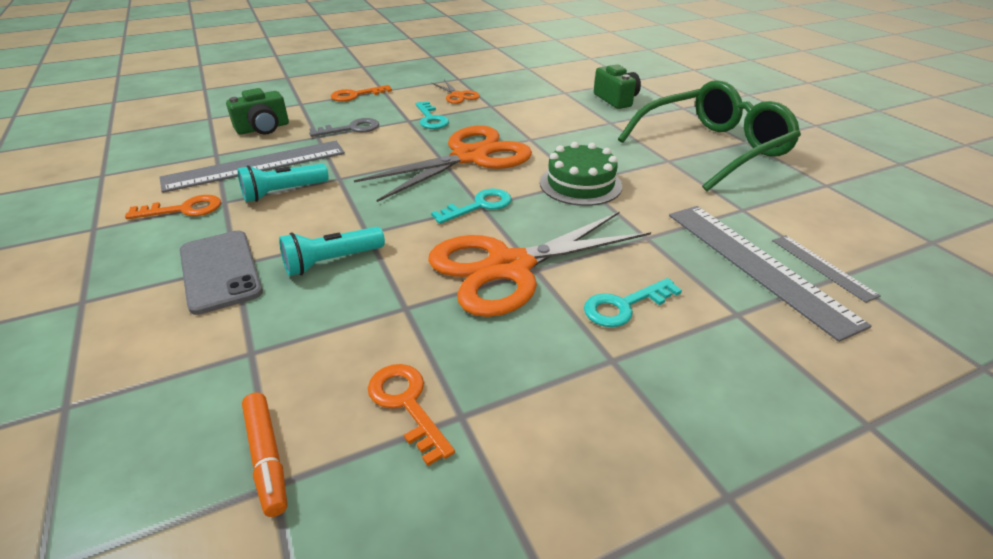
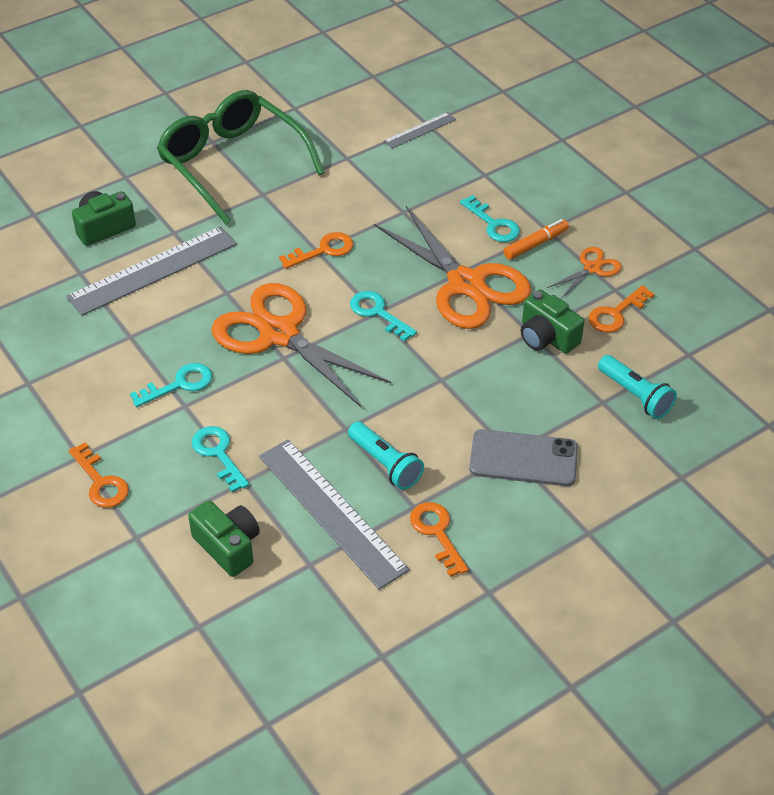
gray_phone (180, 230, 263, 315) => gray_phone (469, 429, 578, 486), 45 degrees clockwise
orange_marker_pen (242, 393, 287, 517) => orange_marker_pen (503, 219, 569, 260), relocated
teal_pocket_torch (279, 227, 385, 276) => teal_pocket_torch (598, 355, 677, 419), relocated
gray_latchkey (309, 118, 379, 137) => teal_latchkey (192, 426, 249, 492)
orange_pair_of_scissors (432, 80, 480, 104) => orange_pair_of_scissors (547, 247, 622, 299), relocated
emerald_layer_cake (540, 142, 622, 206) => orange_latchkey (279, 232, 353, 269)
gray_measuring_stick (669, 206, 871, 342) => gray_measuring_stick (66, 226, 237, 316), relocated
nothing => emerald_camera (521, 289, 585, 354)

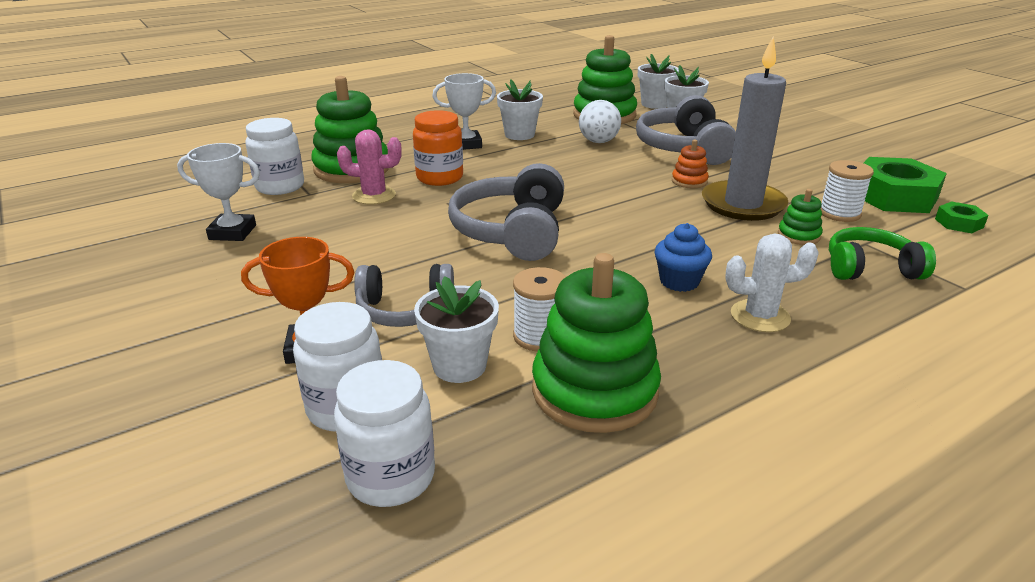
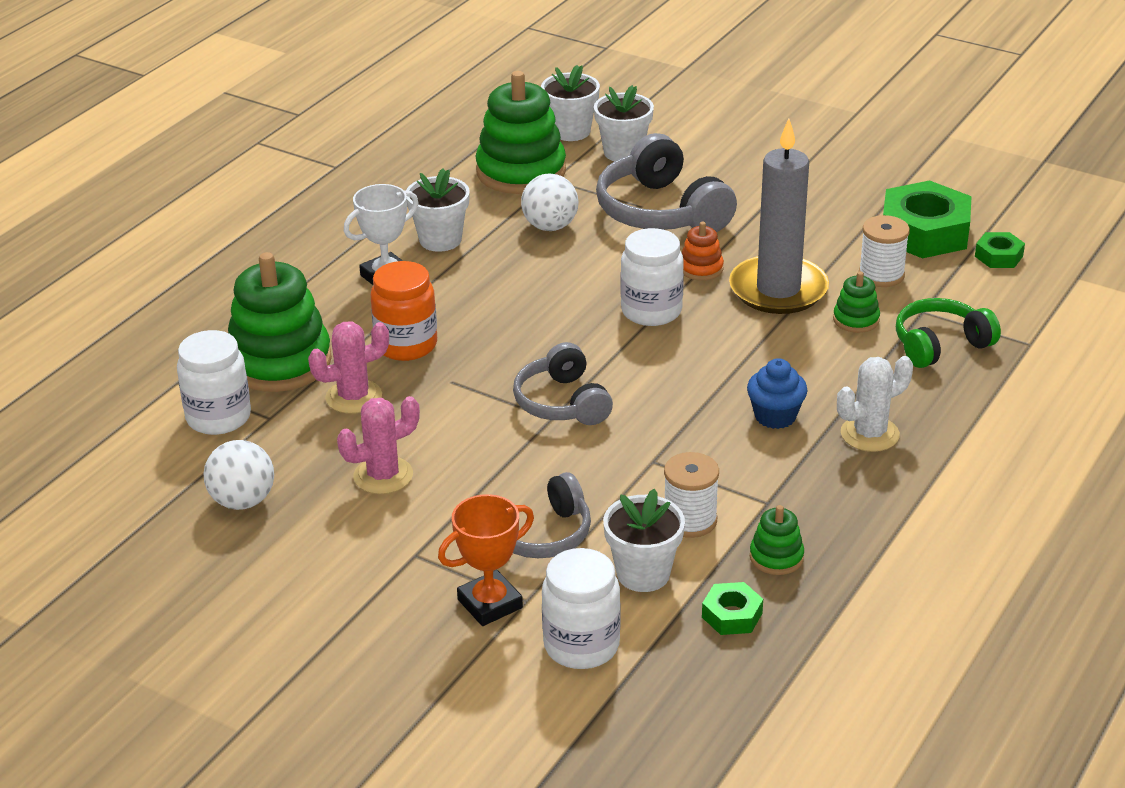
snow-white_trophy (177, 143, 260, 241) => snow-white_play_ball (204, 440, 274, 510)
snow-white_preserve_jar (334, 360, 435, 507) => snow-white_preserve_jar (621, 228, 684, 326), relocated
gray_headphones (448, 163, 564, 261) => gray_headphones (513, 342, 613, 425), x0.65
emerald_ring_stacker (532, 253, 661, 433) => emerald_ring_stacker (750, 505, 804, 575), x0.45
nothing => pink_cactus (337, 396, 420, 494)
nothing => emerald_nut (702, 582, 763, 635)

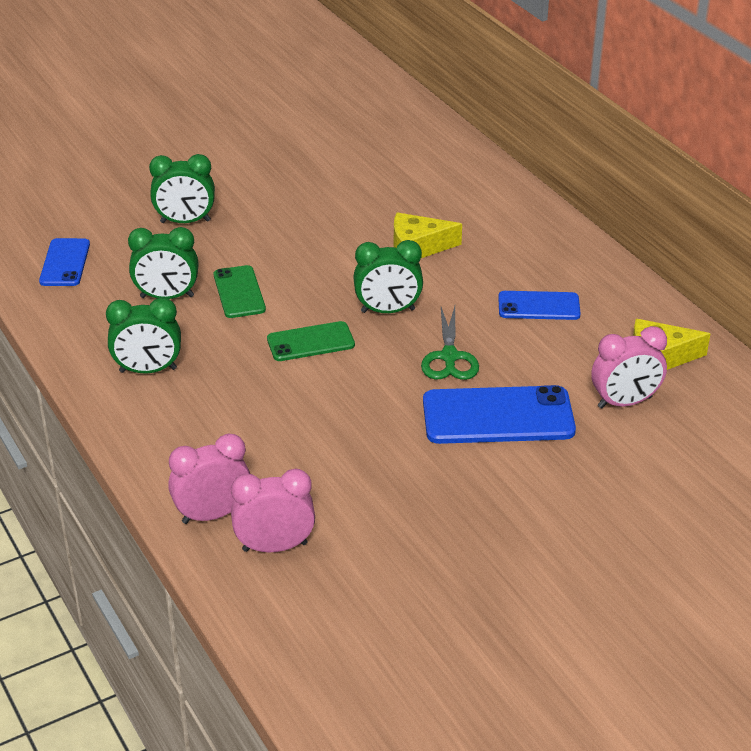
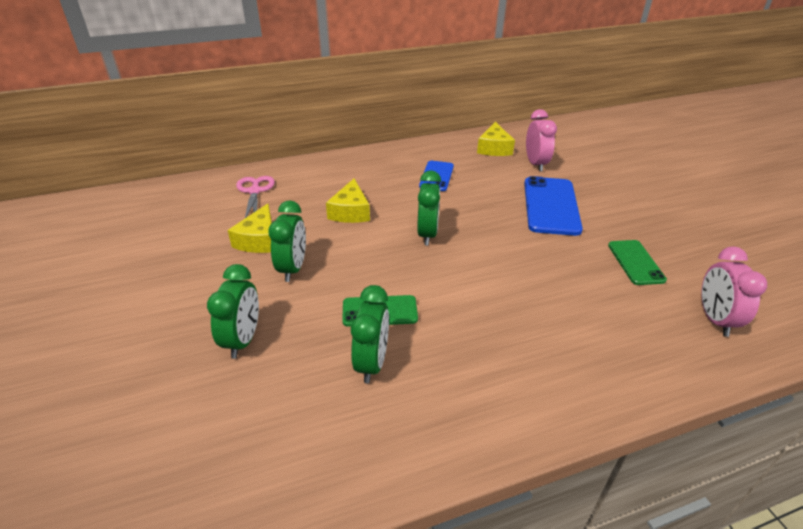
blue_phone (39, 238, 90, 286) => nothing
emerald_clock (106, 298, 181, 373) => emerald_clock (268, 200, 306, 282), relocated
pink_clock (168, 434, 250, 524) => nothing
emerald_phone (267, 321, 355, 361) => emerald_phone (608, 240, 667, 285), relocated
emerald_pair_of_scissors (421, 306, 479, 380) => nothing
nothing => bright_yellow_piece_of_cheese (228, 204, 272, 253)
nothing => pink_pair_of_scissors (236, 176, 275, 218)

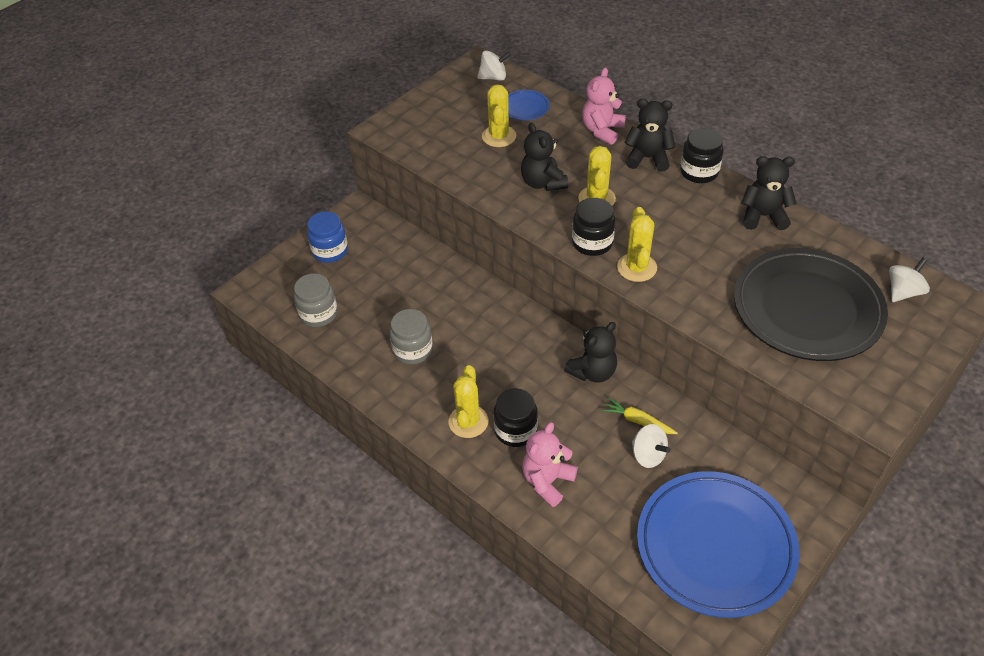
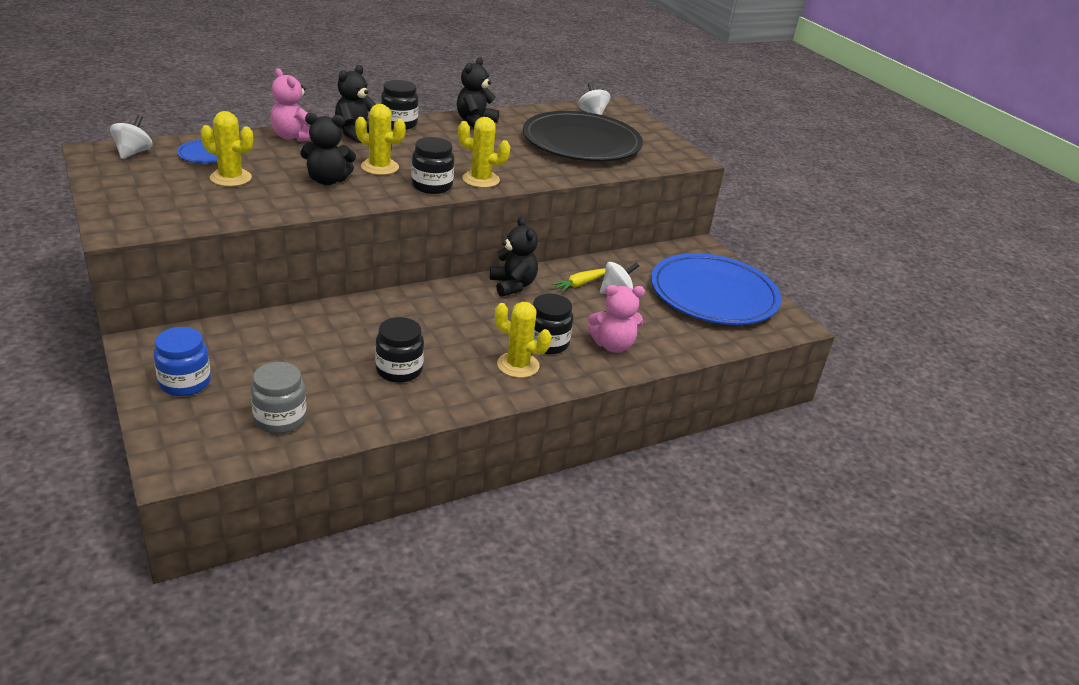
gray_preserve_jar (390, 309, 433, 365) => ebony_preserve_jar (375, 317, 424, 383)
pink_teddy_bear (522, 422, 578, 507) => pink_teddy_bear (587, 285, 645, 353), 60 degrees counterclockwise

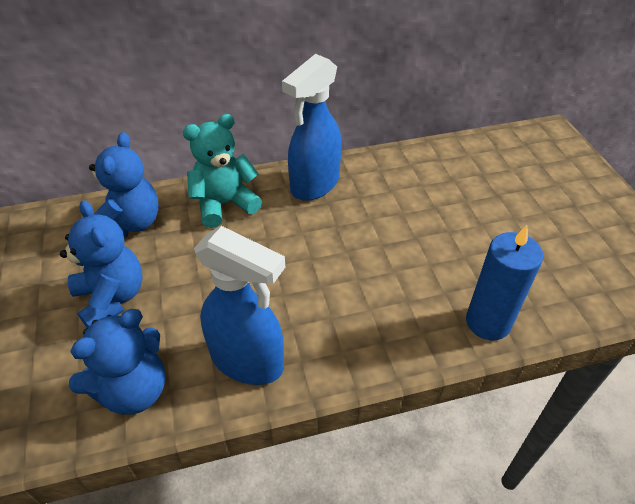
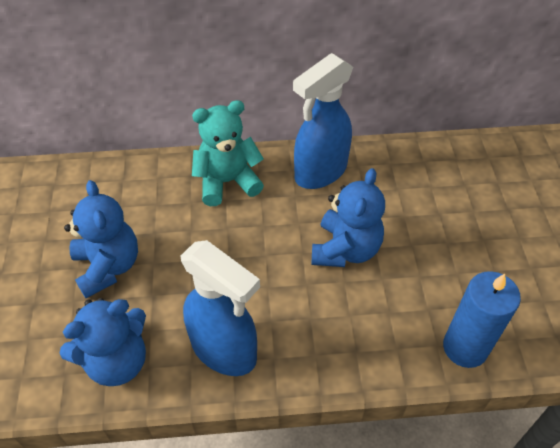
blue_teddy_bear (89, 132, 159, 238) => blue_teddy_bear (312, 168, 385, 267), relocated

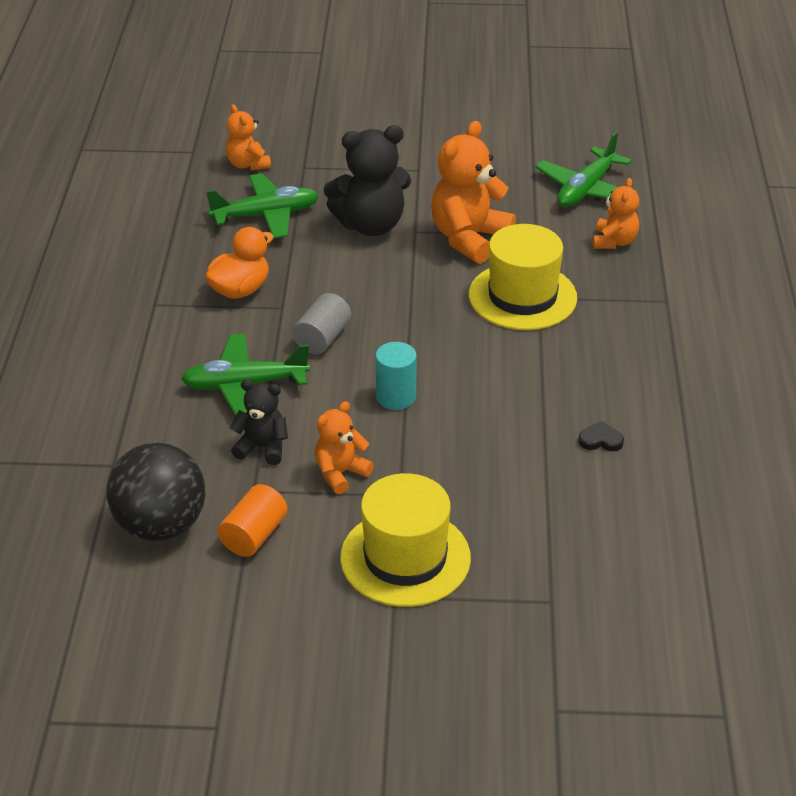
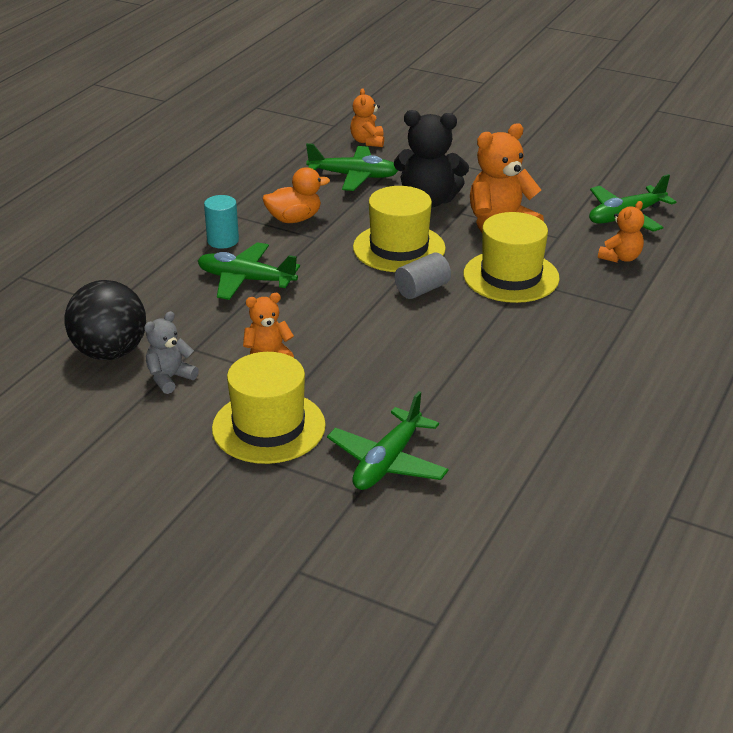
orange_cylinder (218, 484, 288, 557) => gray_teddy_bear (144, 311, 199, 394)
ebony_teddy_bear (230, 380, 288, 465) => nothing
gray_cylinder (293, 293, 351, 354) => gray_cylinder (395, 253, 451, 299), relocated
teal_cylinder (375, 342, 417, 410) => teal_cylinder (204, 195, 239, 249), relocated
ebony_heart_shape (578, 421, 624, 451) => nothing
nothing => emerald_plane (327, 391, 449, 490)
nothing => bright_yellow_top_hat (353, 186, 446, 272)

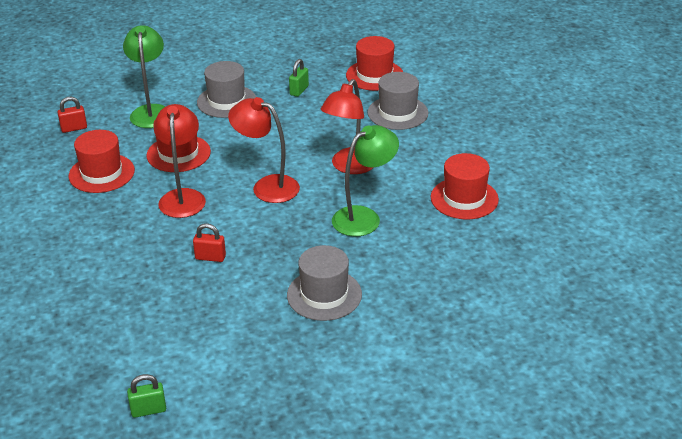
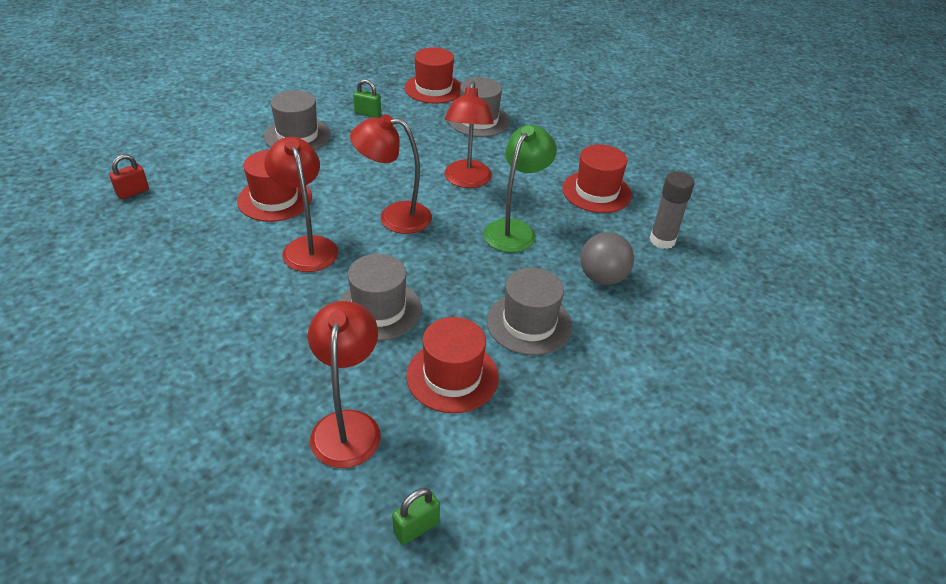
crimson_top_hat (69, 130, 135, 193) => crimson_top_hat (406, 317, 499, 413), relocated
emerald_lamp (123, 25, 165, 128) => nothing
crimson_small_lock (193, 223, 226, 262) => gray_top_hat (339, 254, 422, 341)
emerald_small_lock (289, 59, 309, 97) => emerald_small_lock (353, 79, 381, 118), 75 degrees counterclockwise
nothing => crimson_lamp (308, 301, 381, 468)
nothing => gray_play_ball (580, 232, 634, 285)
nothing => gray_glue_stick (649, 171, 695, 249)

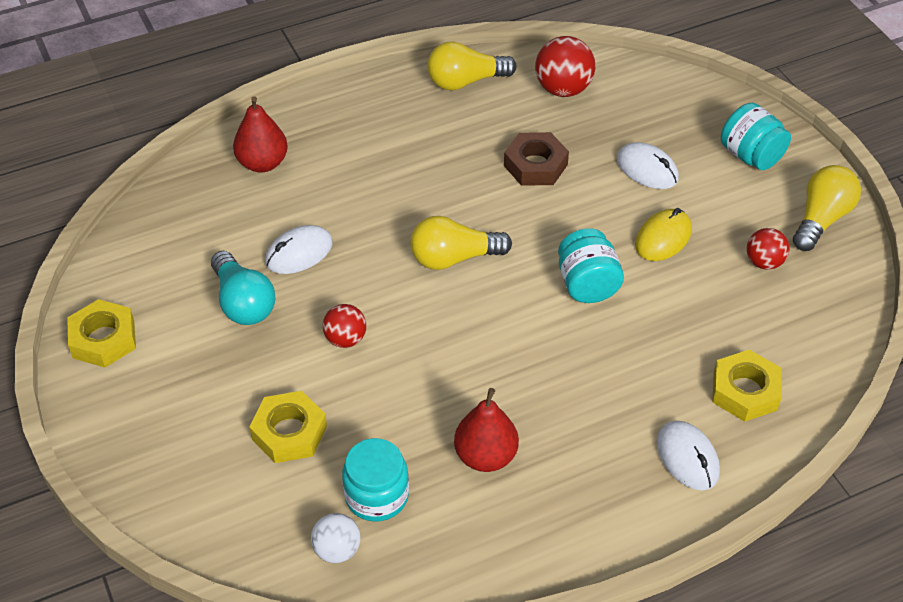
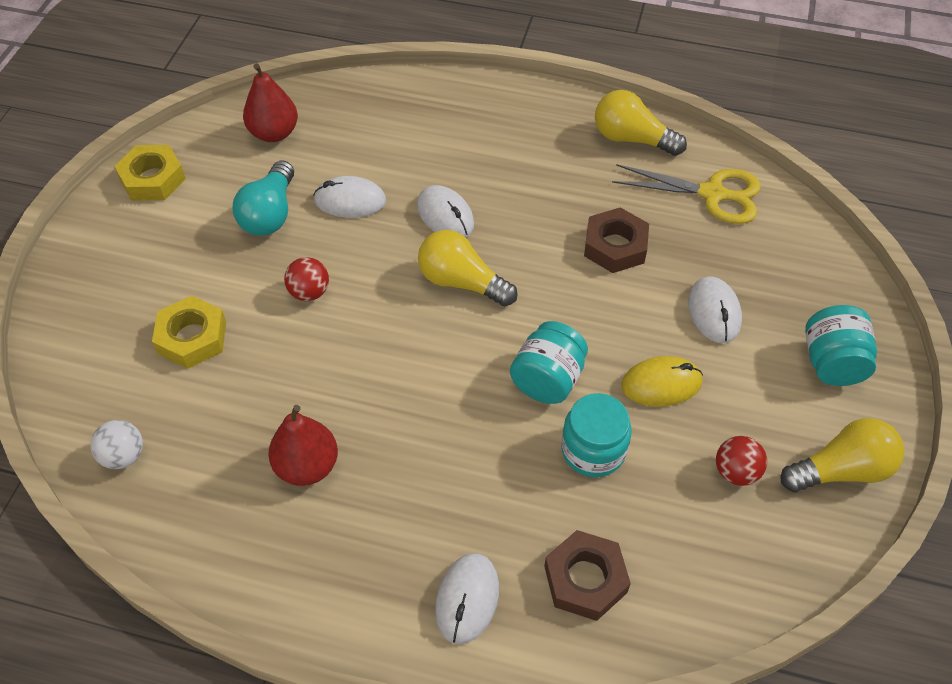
crimson_toy_pear (233, 96, 288, 173) => crimson_toy_pear (243, 63, 298, 142), relocated
teal_preserve_jar (342, 438, 409, 522) => teal_preserve_jar (561, 393, 632, 477), relocated
crimson_play_ball (535, 36, 595, 97) => bright_yellow_pair_of_scissors (612, 164, 761, 224)
bright_yellow_nut (712, 350, 782, 422) => russet_nut (544, 530, 631, 621)
nothing => snow-white_mouse (417, 185, 474, 237)

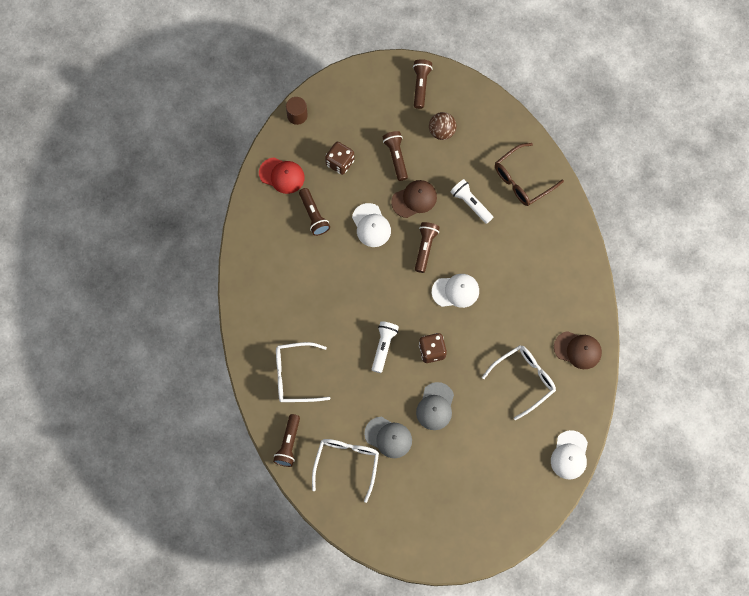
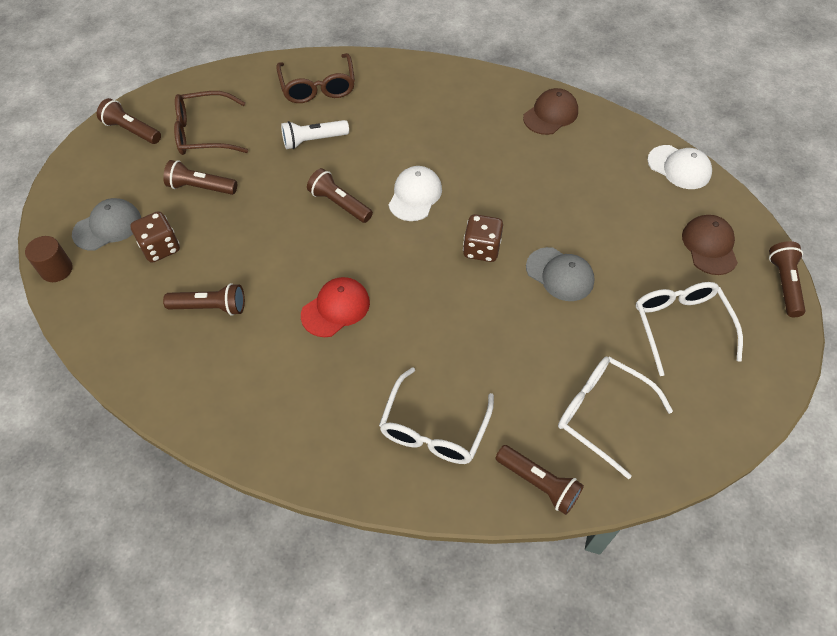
crimson_baseball_cap (259, 157, 305, 194) => crimson_baseball_cap (301, 277, 370, 337), relocated
snow-white_baseball_cap (352, 203, 391, 247) => nothing
gray_baseball_cap (364, 417, 412, 458) => gray_baseball_cap (72, 198, 141, 251), relocated
snow-white_pocket_torch (372, 321, 399, 373) => nothing
russet_baseball_cap (391, 180, 437, 218) => russet_baseball_cap (682, 215, 738, 275), relocated
russet_play_ball (429, 112, 457, 140) => russet_spectacles (174, 91, 248, 155)
snow-white_spectacles (482, 345, 556, 420) => snow-white_spectacles (636, 282, 743, 376), relocated
nothing => russet_pocket_torch (769, 241, 805, 317)

